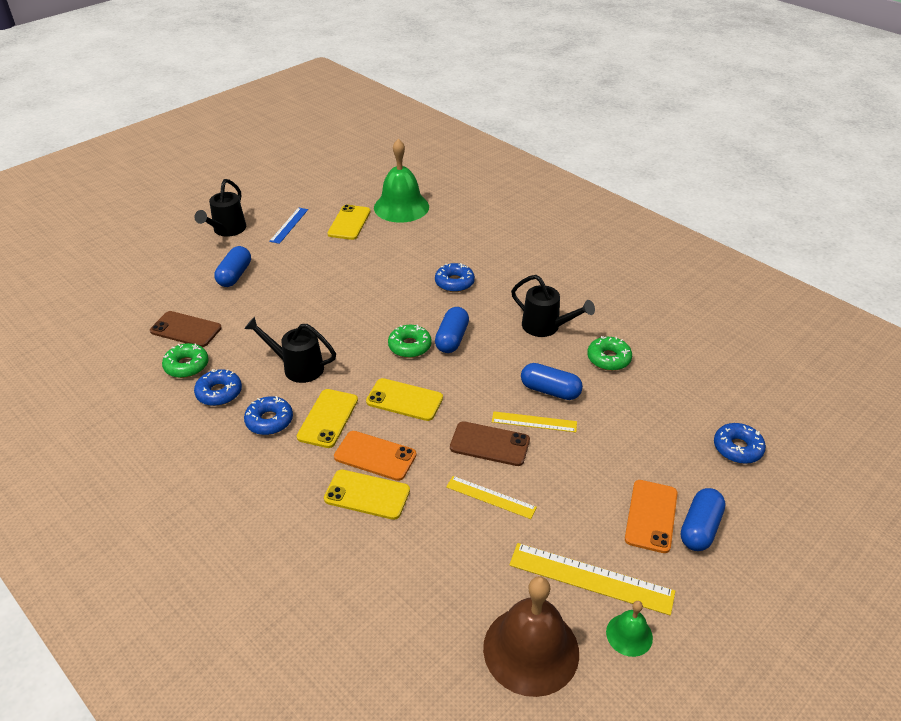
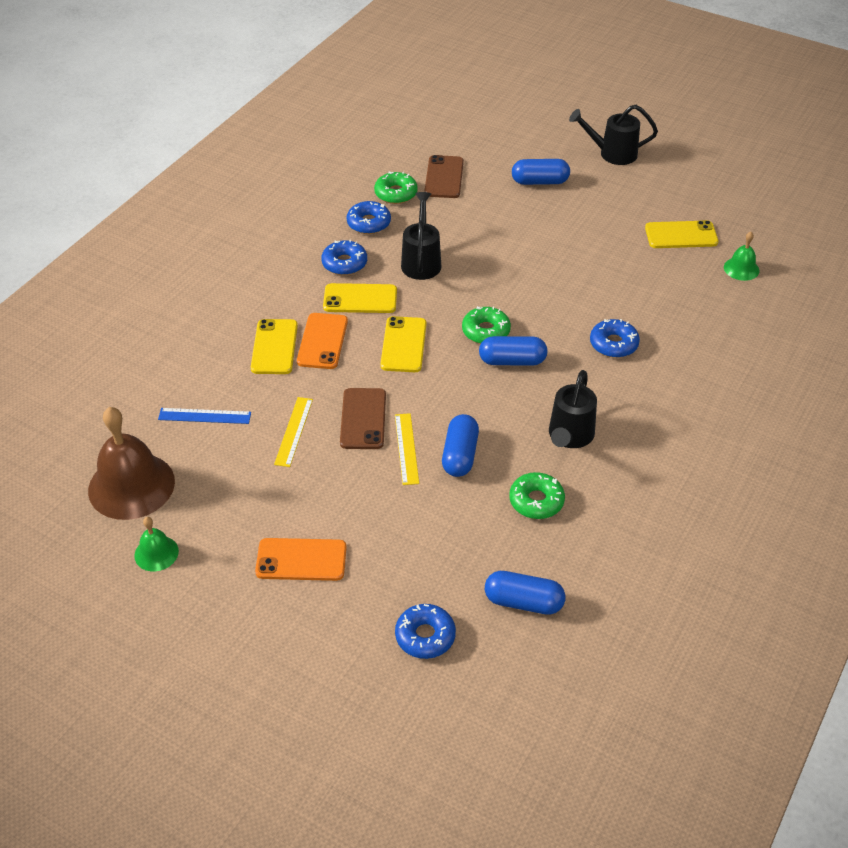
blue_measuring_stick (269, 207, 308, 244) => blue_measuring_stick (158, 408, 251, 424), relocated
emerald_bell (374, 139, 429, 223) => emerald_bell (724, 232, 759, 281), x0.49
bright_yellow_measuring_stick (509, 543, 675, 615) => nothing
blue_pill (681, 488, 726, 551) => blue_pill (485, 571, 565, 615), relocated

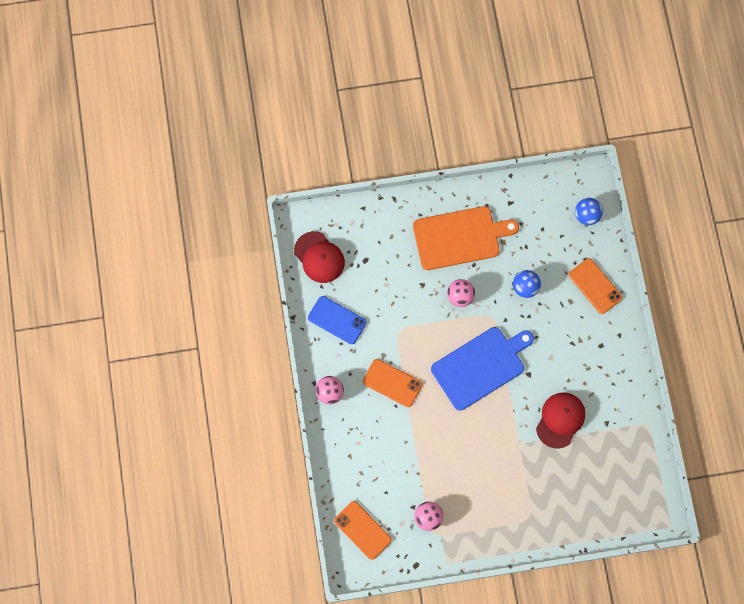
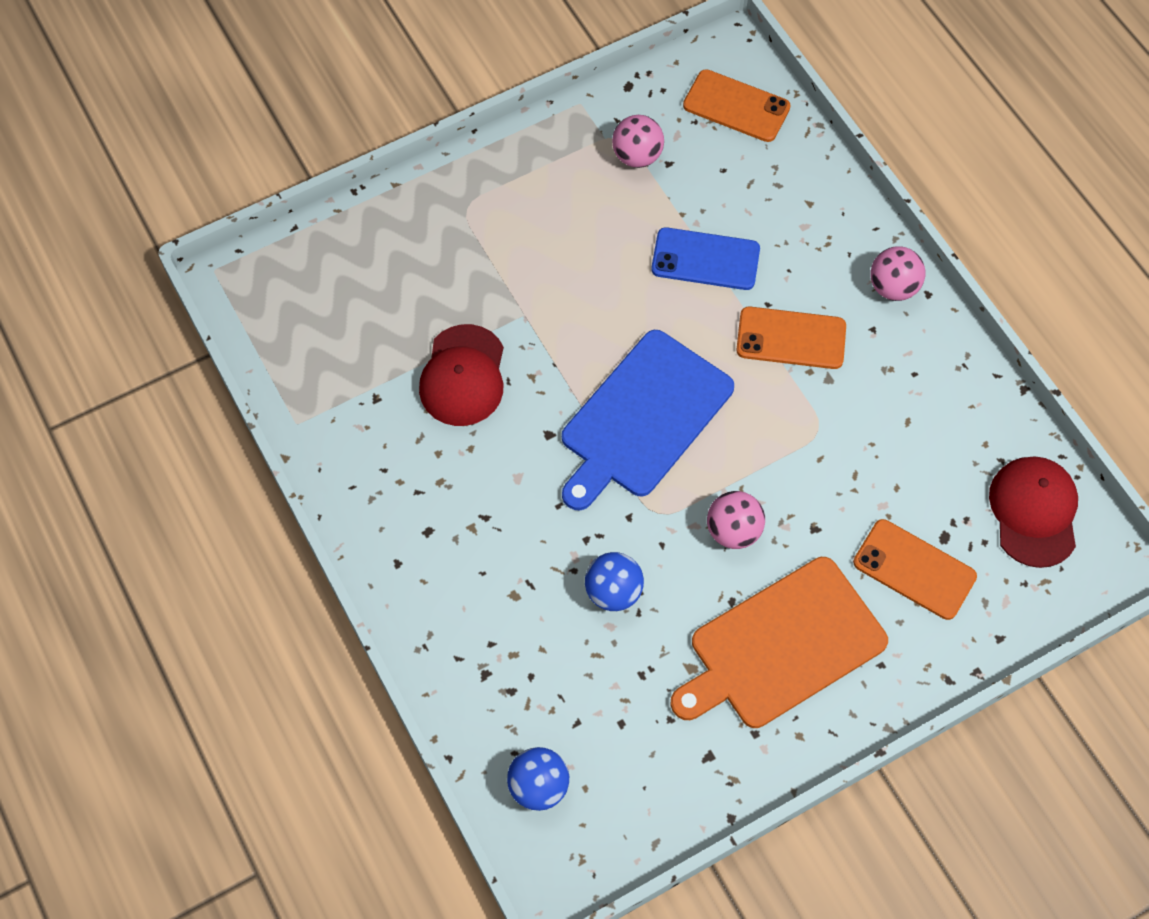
crimson_baseball_cap (294, 231, 345, 283) => crimson_baseball_cap (989, 457, 1078, 568), 60 degrees clockwise
blue_phone (308, 296, 366, 344) => blue_phone (651, 227, 760, 290), relocated
orange_phone (569, 258, 622, 314) => orange_phone (853, 519, 977, 620), relocated

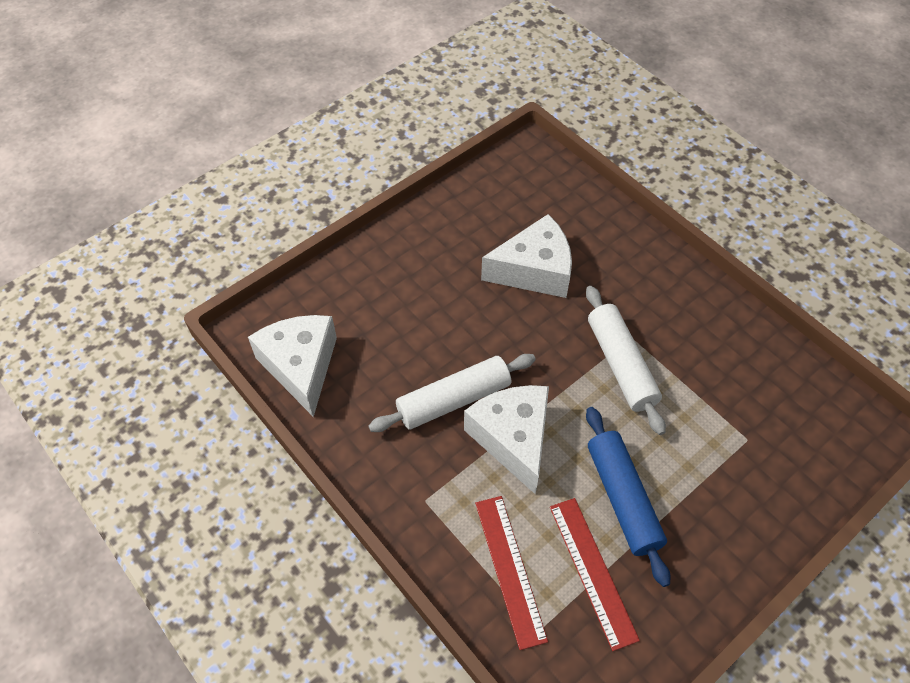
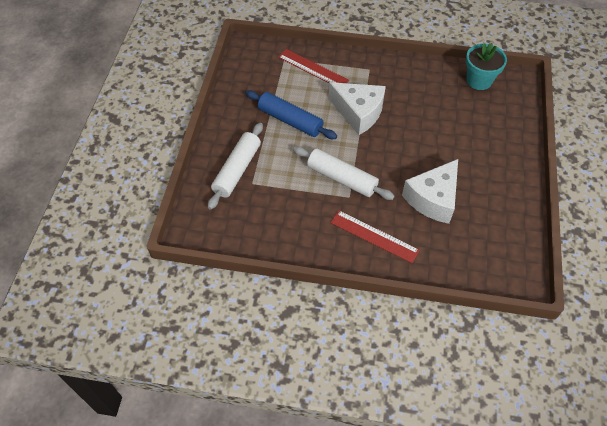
snow-white_piece_of_cheese (248, 315, 337, 417) => teal_potted_plant (466, 43, 507, 90)
snow-white_pastry_roller (368, 354, 536, 432) => snow-white_pastry_roller (208, 123, 263, 210), relocated
crimson_measuring_stick (550, 498, 640, 651) => crimson_measuring_stick (330, 210, 420, 263), relocated

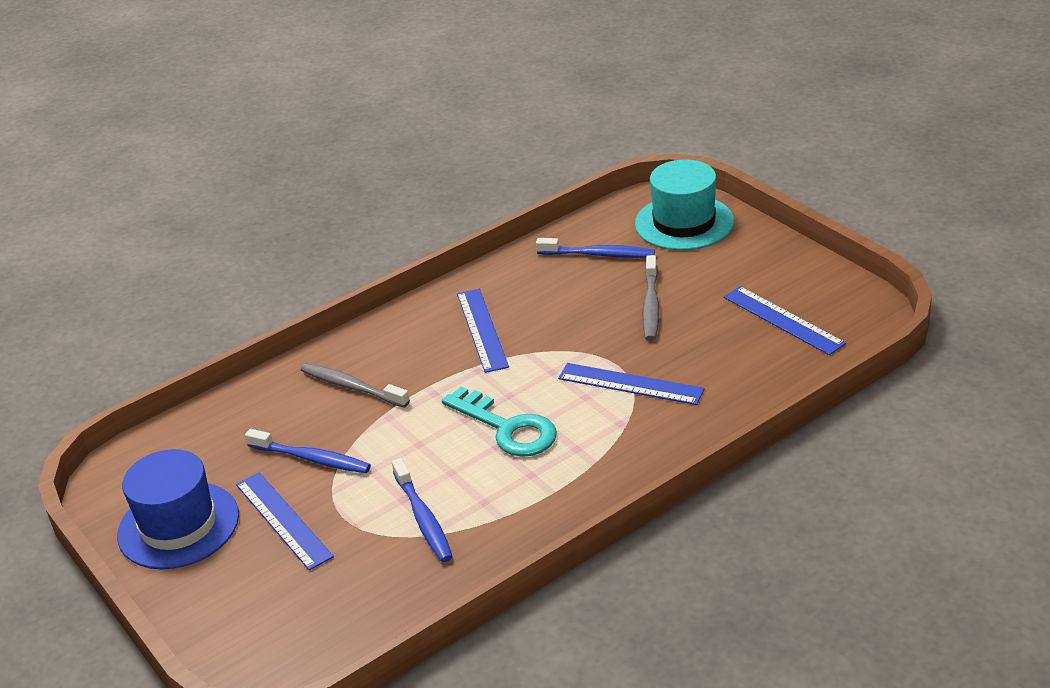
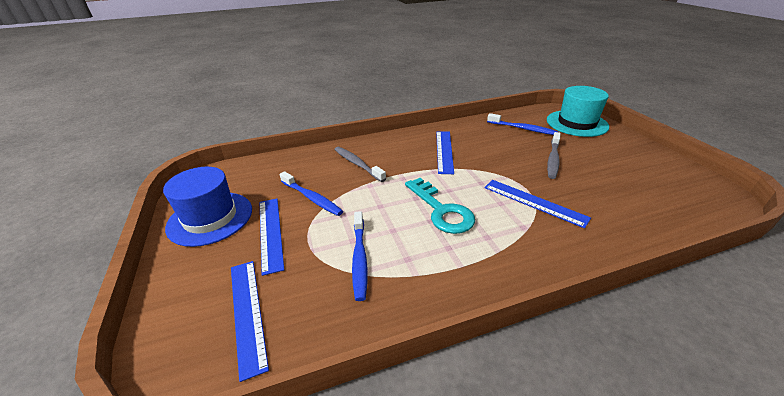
blue_measuring_stick (724, 286, 846, 355) => blue_measuring_stick (231, 261, 269, 382), relocated

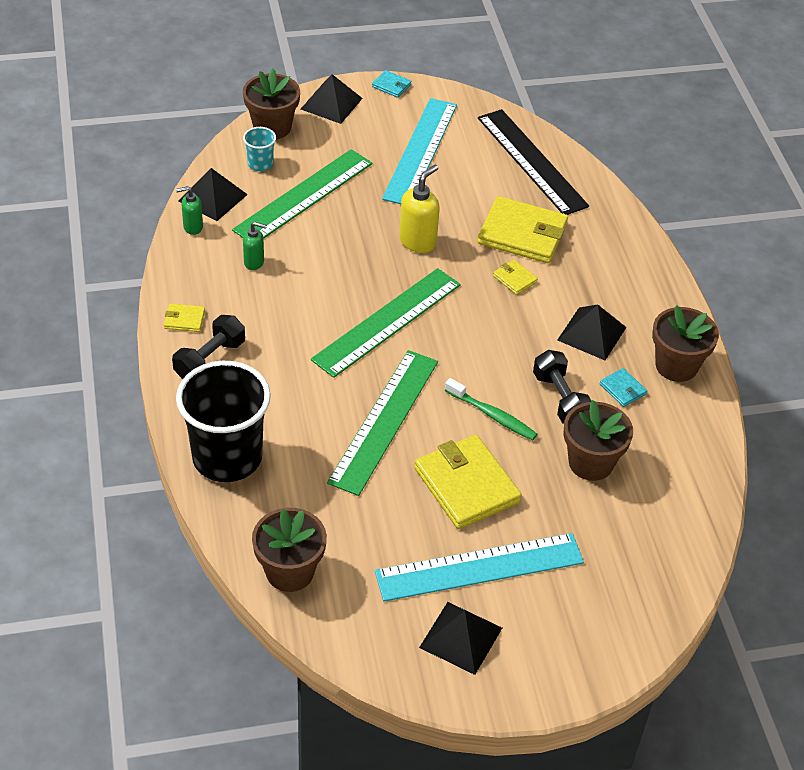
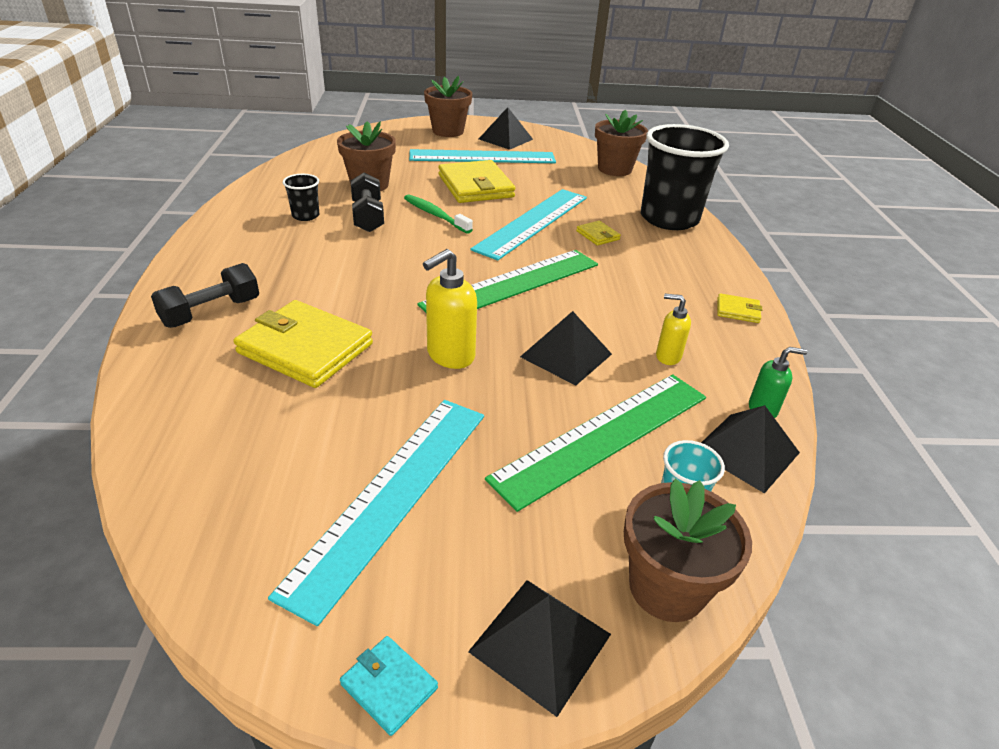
ebony_hand_weight (172, 315, 245, 379) => ebony_hand_weight (151, 263, 259, 328), relocated
emerald_pump_bottle (243, 222, 267, 270) => bright_yellow_pump_bottle (656, 294, 691, 365)
emerald_measuring_stick (327, 350, 438, 496) => teal_measuring_stick (471, 189, 587, 261)
ebony_measuring_stick (478, 109, 589, 215) => nothing
bright_yellow_wallet (493, 260, 538, 295) => bright_yellow_wallet (576, 221, 621, 246), relocated
ebony_pyramid (557, 304, 626, 360) => ebony_pyramid (520, 311, 612, 386), relocated
teal_wallet (600, 368, 647, 407) => ebony_tumbler (283, 174, 319, 221)
russet_potted_plant (652, 305, 719, 382) => russet_potted_plant (424, 76, 472, 137), relocated

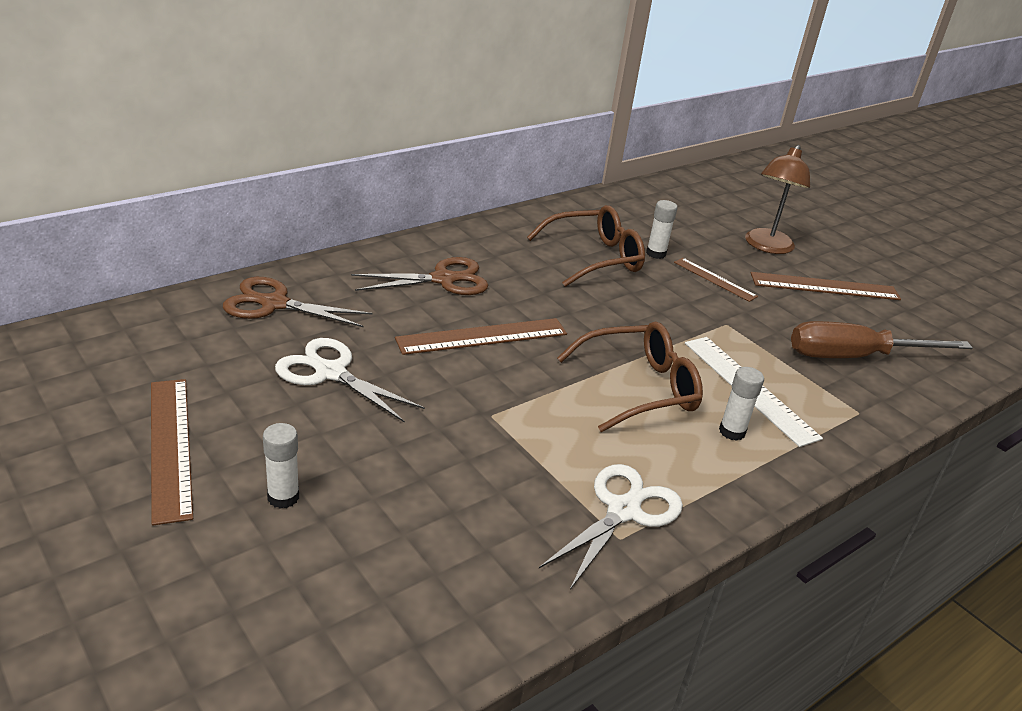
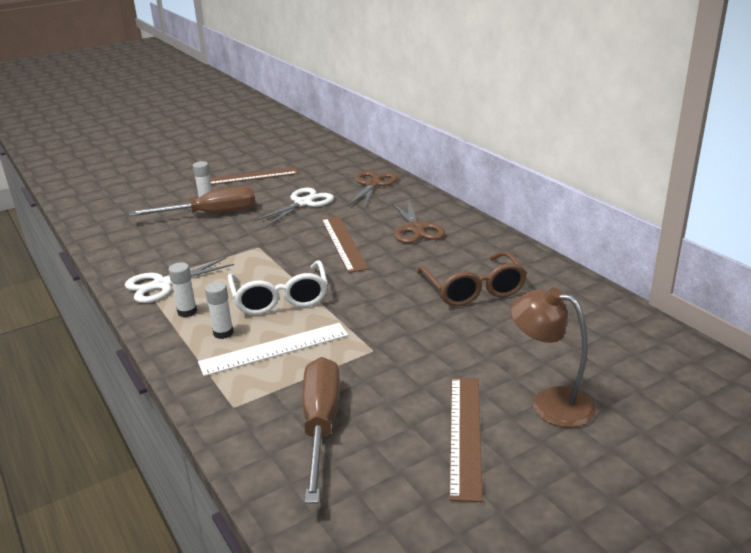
snow-white_pair_of_scissors (539, 464, 683, 590) => snow-white_pair_of_scissors (125, 258, 234, 303), 105 degrees clockwise
russet_spectacles (557, 322, 703, 432) => snow-white_spectacles (228, 260, 328, 315)
snow-white_glue_stick (646, 200, 677, 259) => snow-white_glue_stick (168, 262, 197, 317), relocated
russet_measuring_stick (674, 258, 758, 302) => nothing
nothing => russet_flat_screwdriver (129, 186, 255, 216)

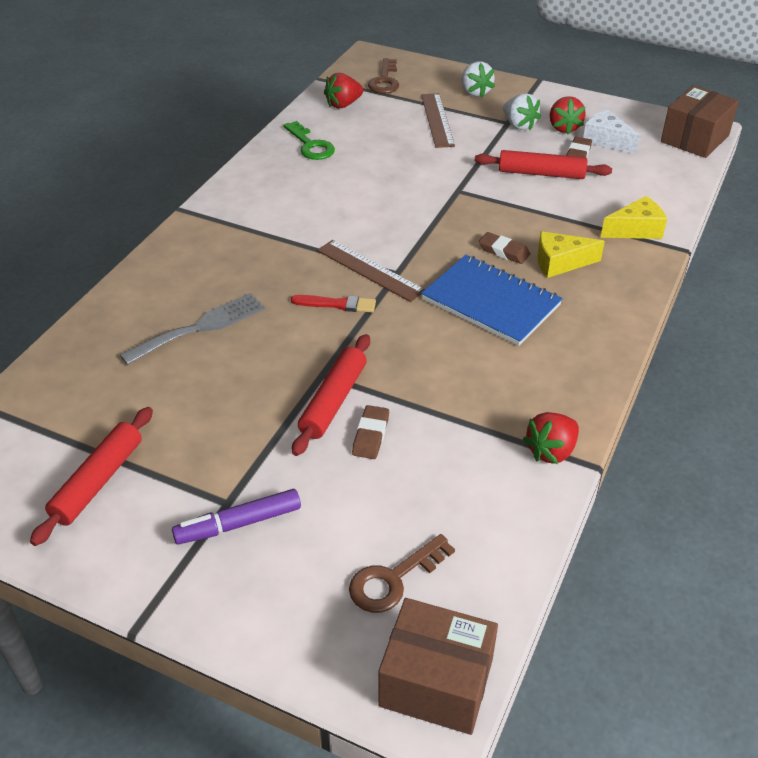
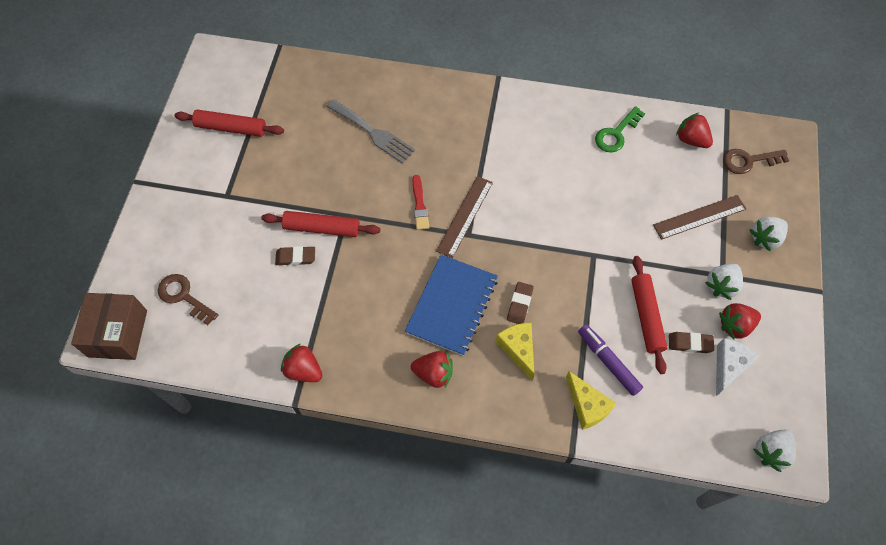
royal_purple_marker_pen (172, 489, 301, 545) => royal_purple_marker_pen (578, 325, 643, 396), relocated
russet_package (661, 85, 739, 158) => snow-white_berry (753, 429, 796, 472)
nothing => crimson_berry (411, 351, 453, 388)

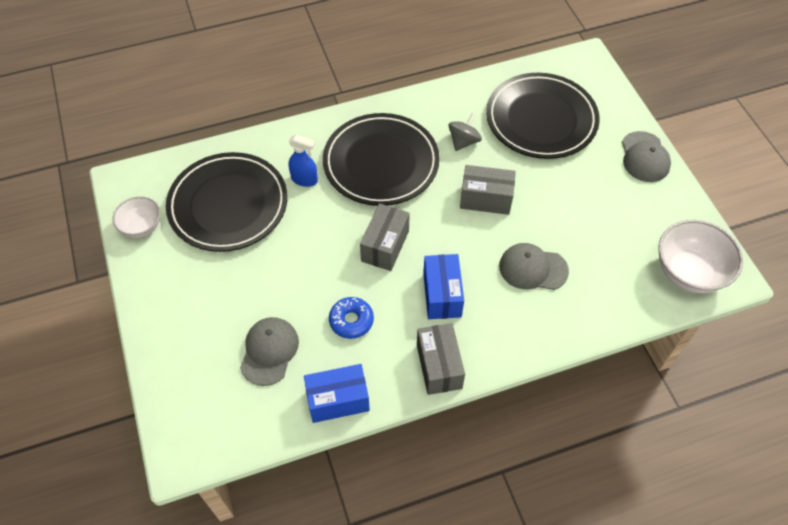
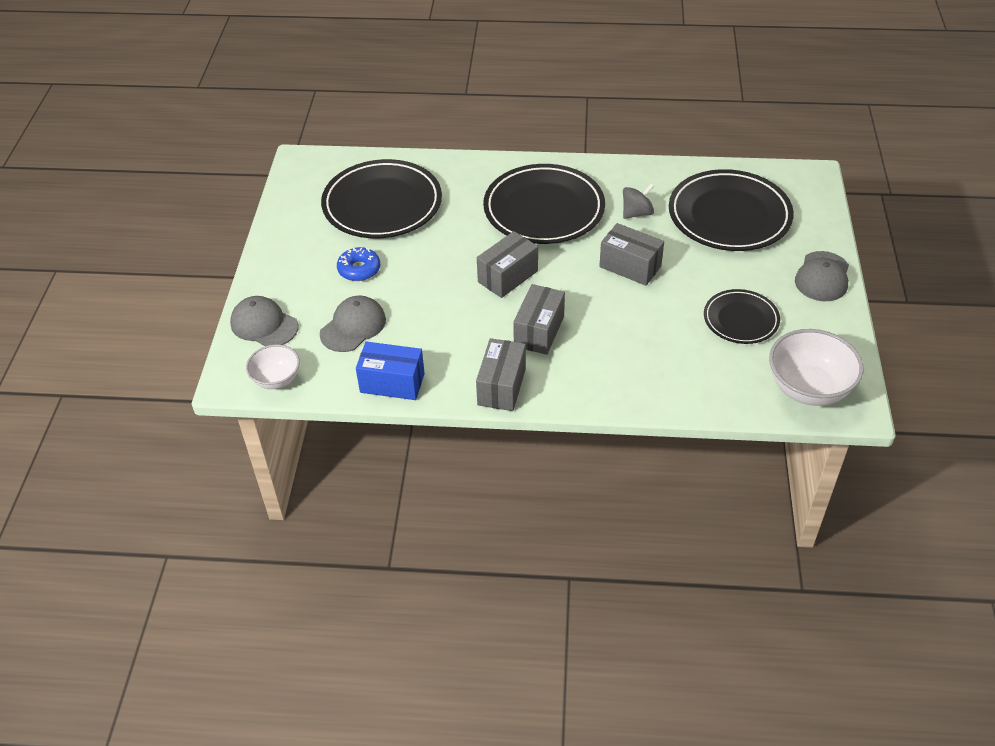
snow-white_bowl (113, 196, 160, 238) => snow-white_bowl (246, 345, 300, 389), relocated
blue_spray_cleaner (288, 135, 318, 187) => nothing
blue_doughnut (329, 297, 374, 339) => blue_doughnut (337, 247, 380, 281), relocated
blue_package (423, 254, 464, 319) => gray_package (513, 284, 565, 355)
gray_baseball_cap (499, 243, 569, 290) => gray_baseball_cap (230, 296, 299, 346), relocated
nothing => ebony_plate (704, 289, 780, 344)

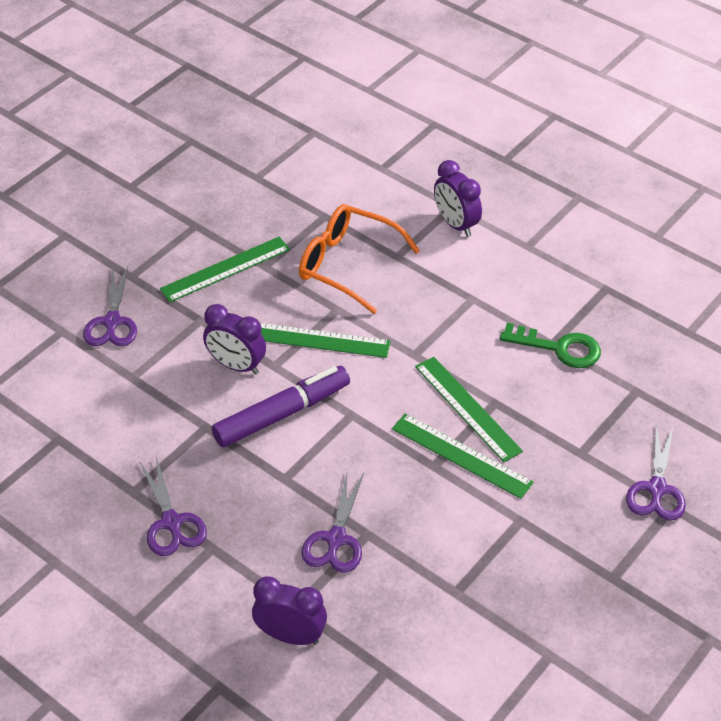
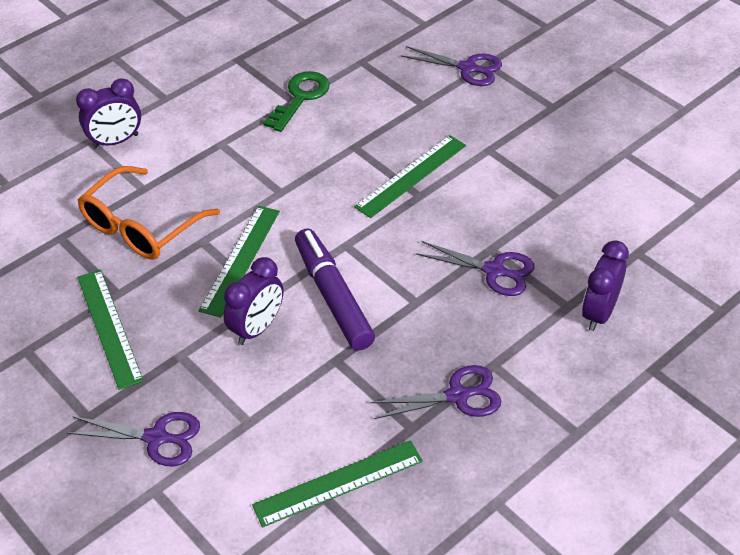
emerald_measuring_stick (415, 357, 523, 462) => emerald_measuring_stick (252, 440, 423, 527), relocated

